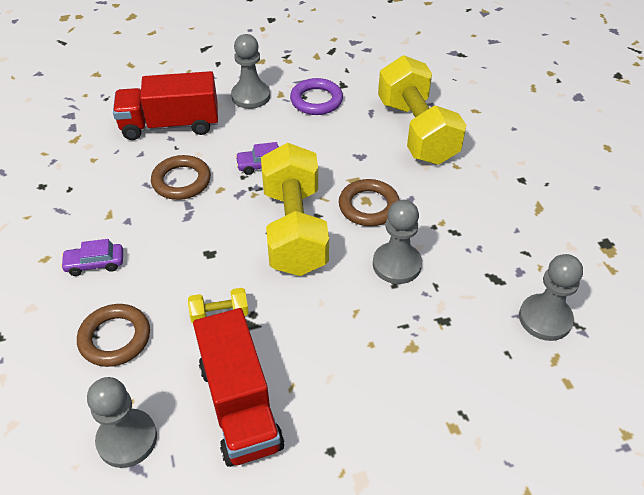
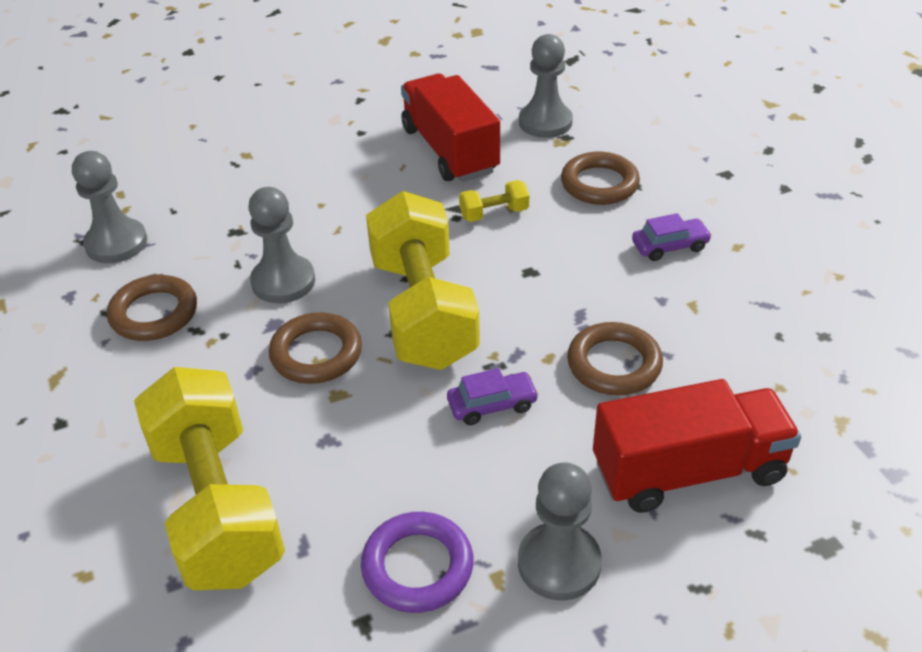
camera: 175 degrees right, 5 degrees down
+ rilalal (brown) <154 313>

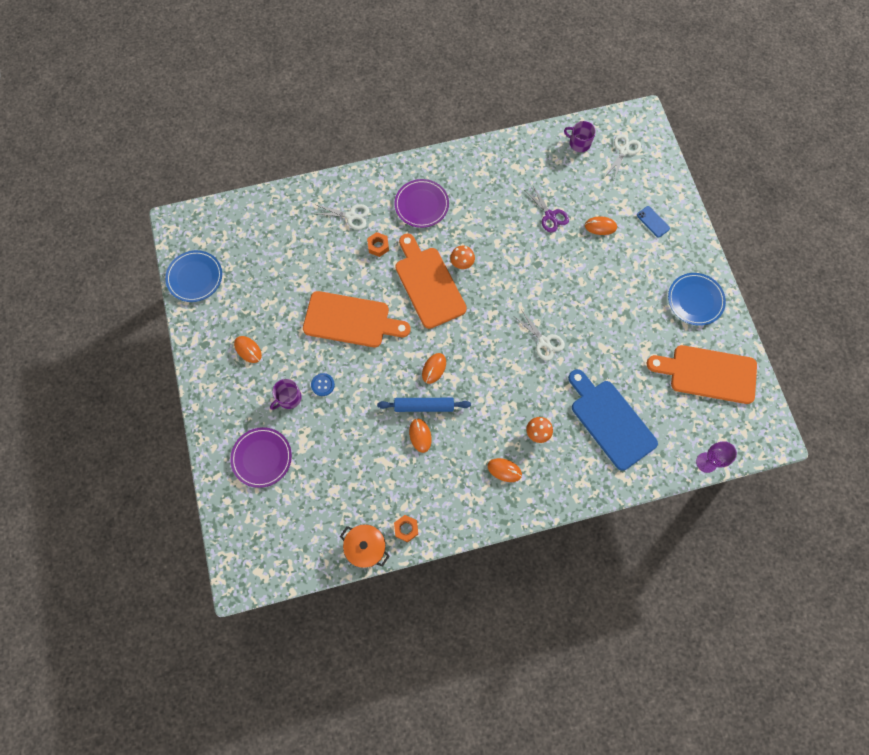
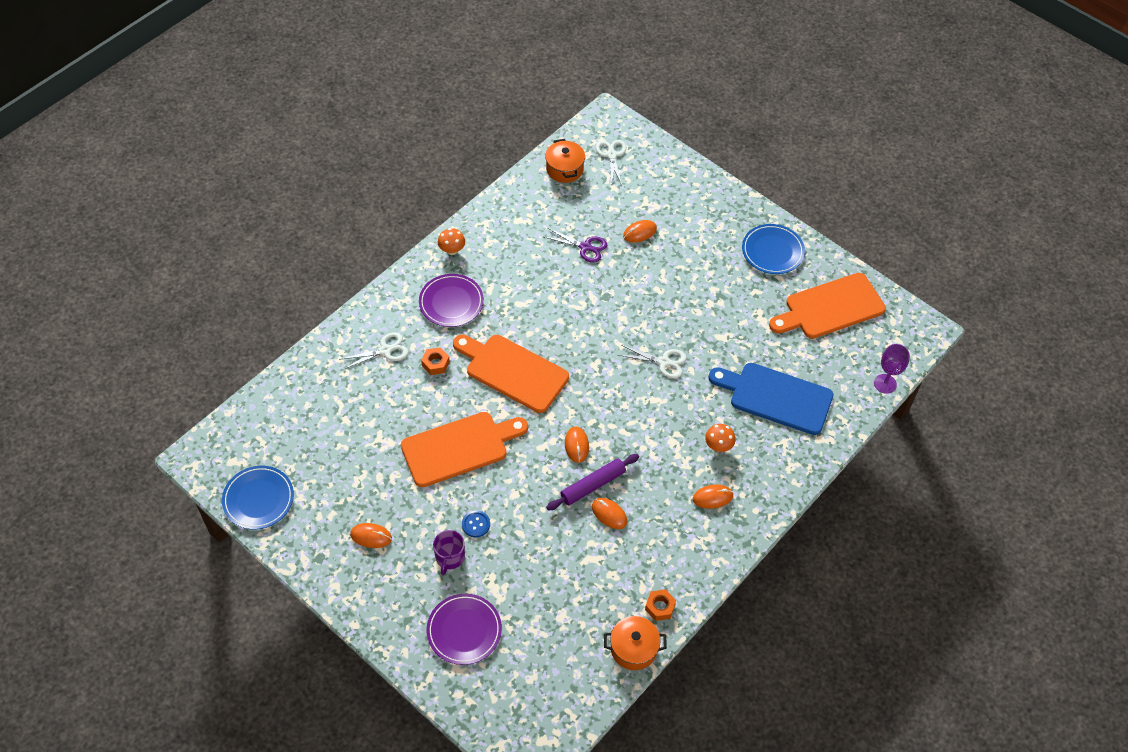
camera: 35 degrees left, 15 degrees down
~ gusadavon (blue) <424 406> to gusadavon (purple) <593 485>
~ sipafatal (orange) <462 263> to <452 250>
~ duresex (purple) <579 143> to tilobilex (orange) <564 169>
- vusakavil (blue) <653 222>

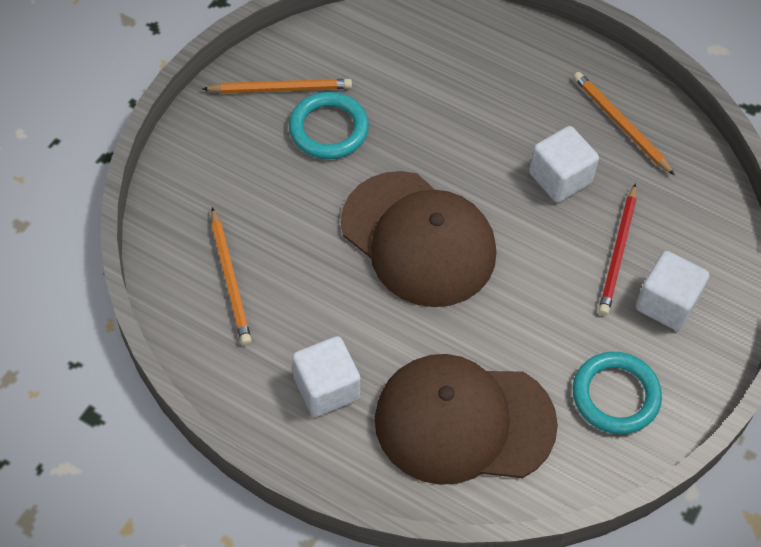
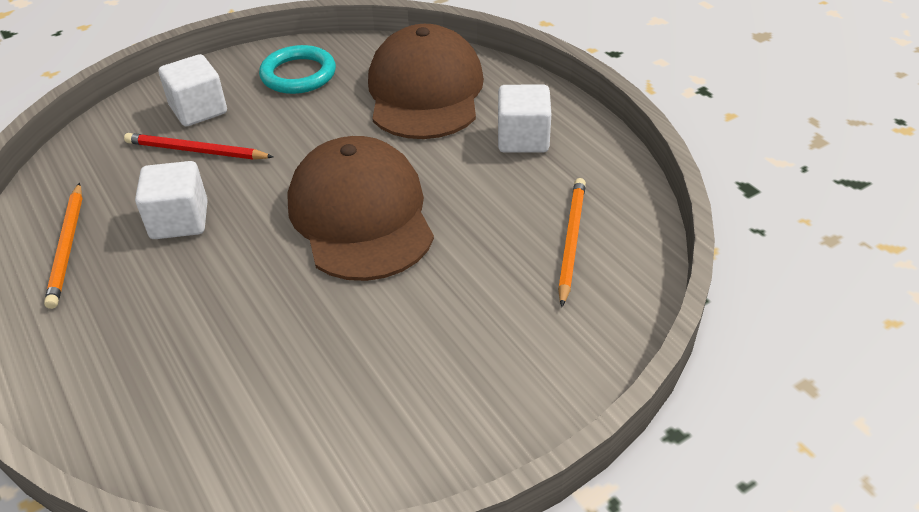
camera: 150 degrees left, 15 degrees down
- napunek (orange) <281 89>
- rilalal (turquoise) <328 129>
~ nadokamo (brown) <464 422> = <425 91> 120 degrees counterclockwise
~ napunek (red) <618 252> = <196 151> 120 degrees counterclockwise

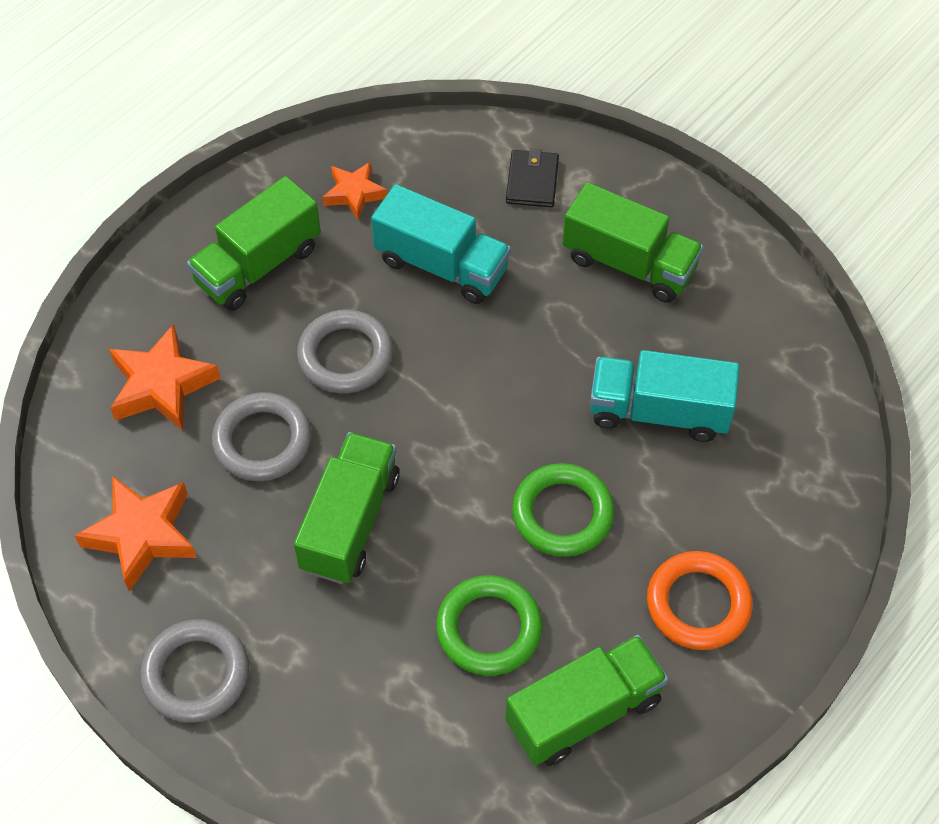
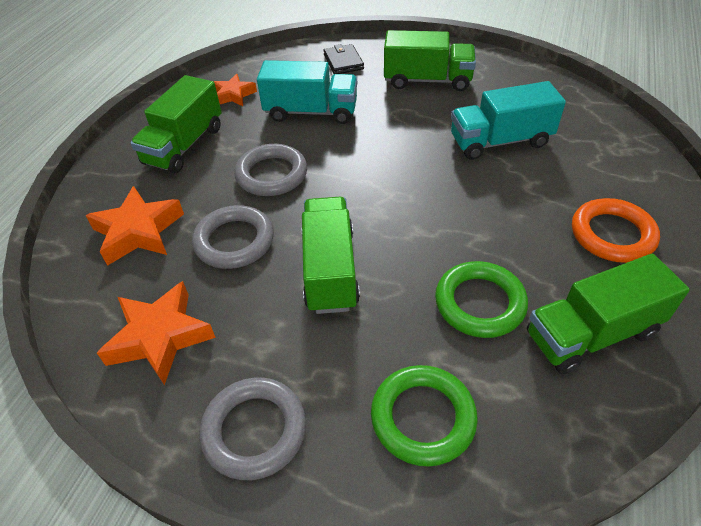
camera: 20 degrees left, 10 degrees down
~ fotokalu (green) <584 712> = <592 334> 150 degrees counterclockwise
~ rilalal (green) <562 514> to <423 417>

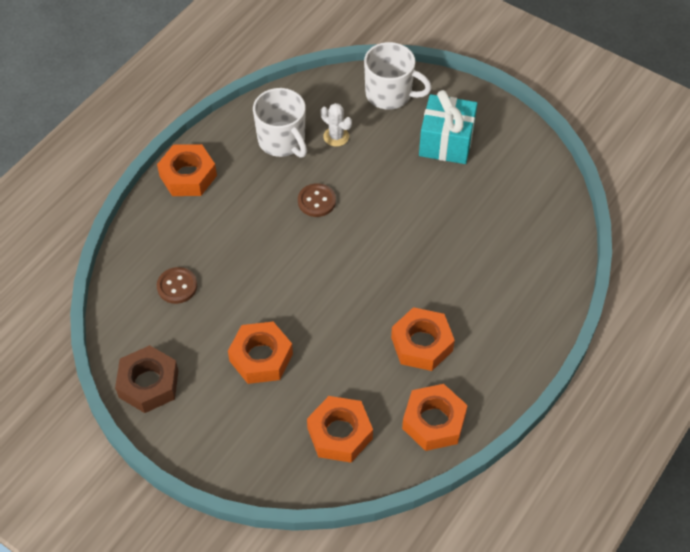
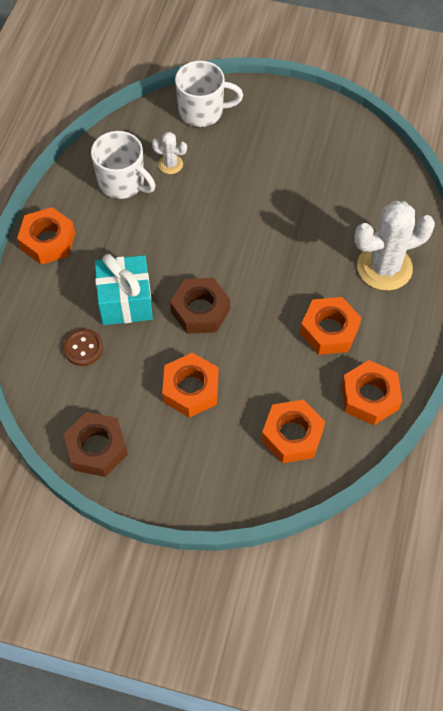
camera: 20 degrees left, 5 degrees up
- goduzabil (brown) <316 201>
~ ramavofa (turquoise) <446 142> to <125 301>
+ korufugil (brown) <200 310>
+ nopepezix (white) <384 267>

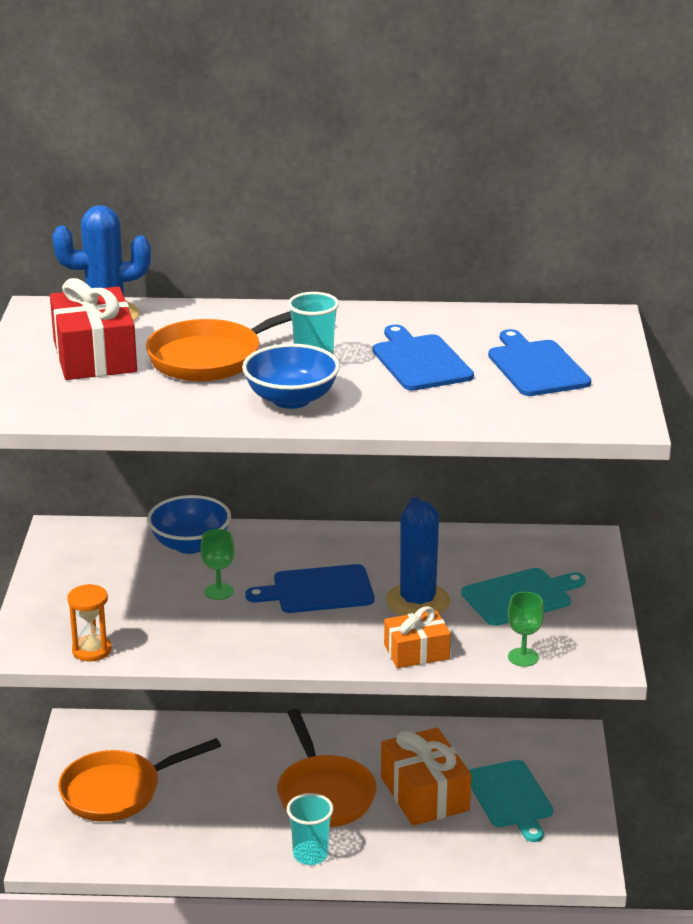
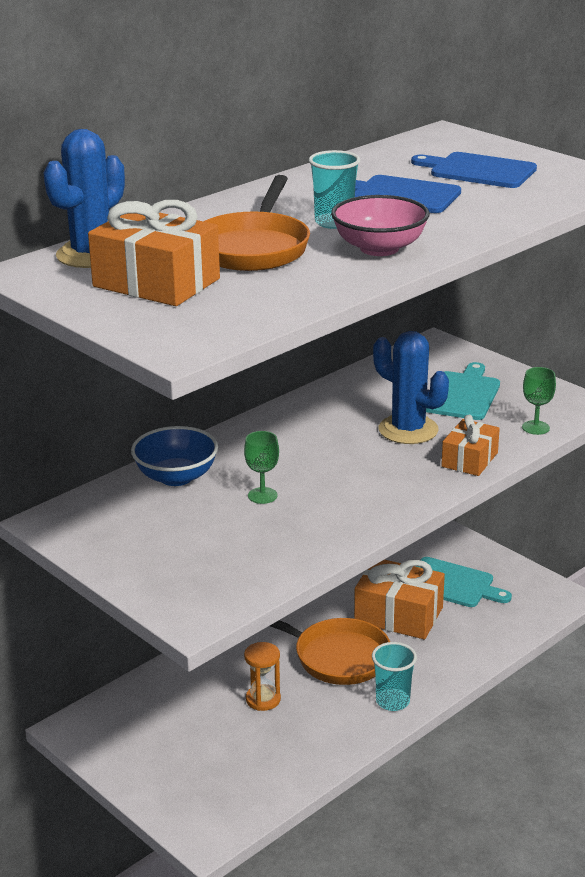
camera: 45 degrees left, 0 degrees up
~ ramavofa (red) <94 356> to ramavofa (orange) <156 283>
- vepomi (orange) <118 791>
~ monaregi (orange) <92 650> to <263 699>
~ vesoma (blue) <291 399> to vesoma (pink) <379 248>
- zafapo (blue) <318 590>

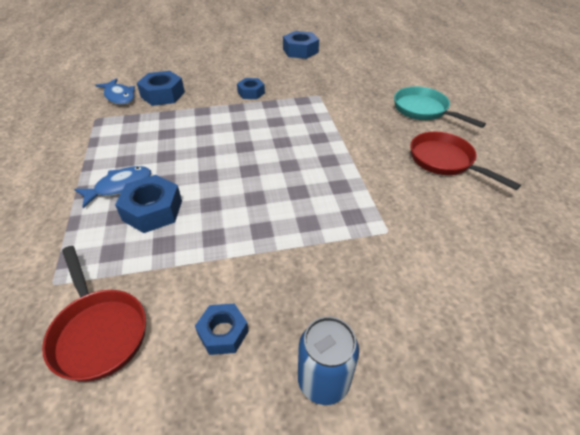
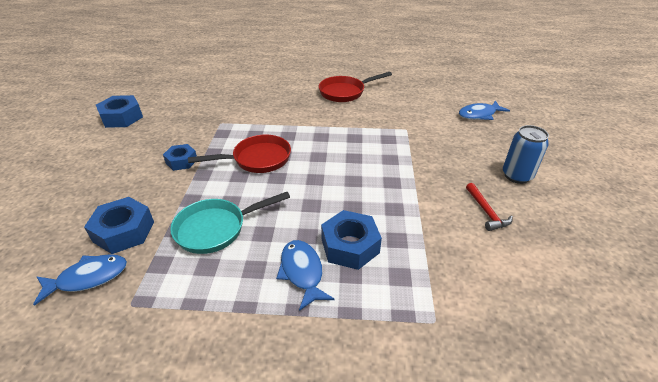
camera: 75 degrees left, 5 degrees down
~ vepomi (red) <99 331> to <257 159>
~ korufugil (blue) <223 333> to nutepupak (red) <486 212>
~ vepomi (turquoise) <423 110> to <216 229>
+ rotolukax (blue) <479 115>

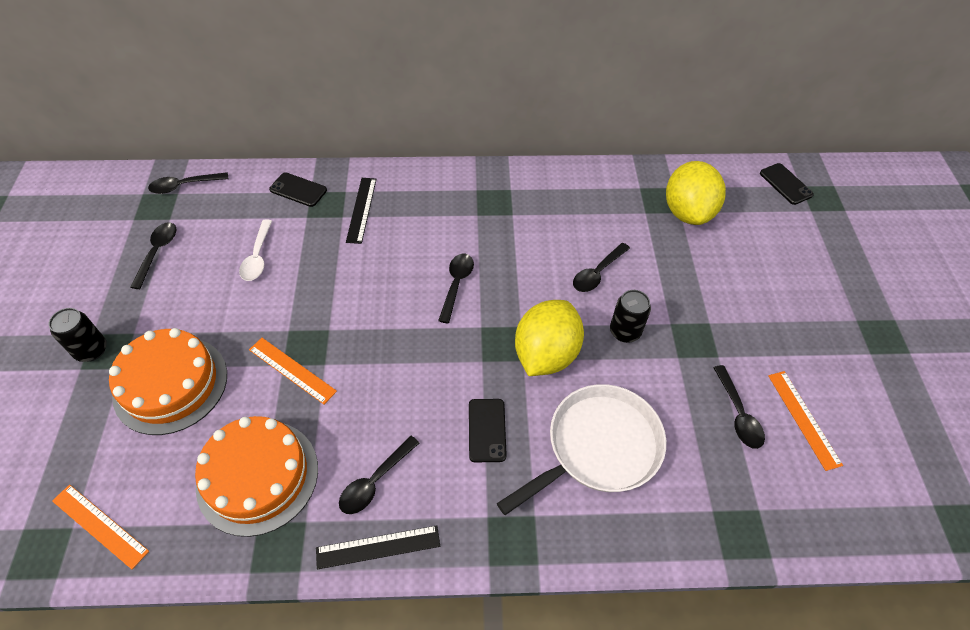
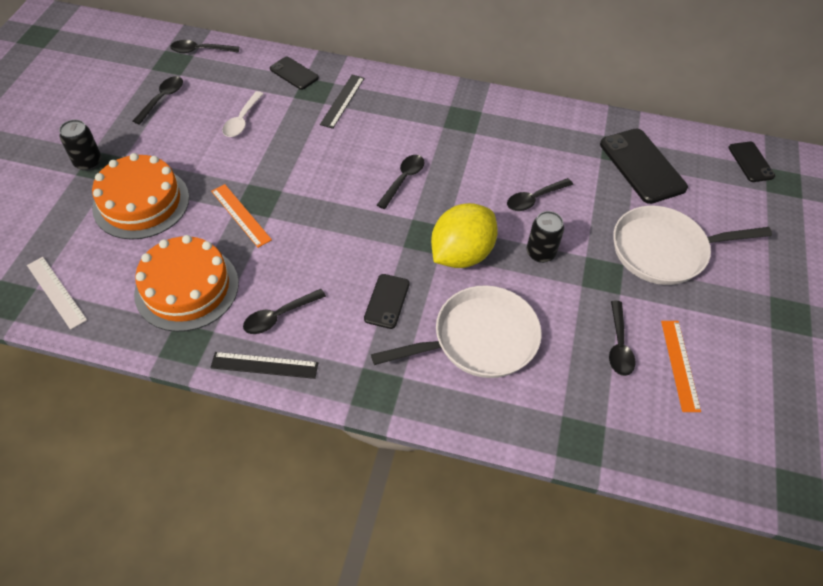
camera: 15 degrees right, 0 degrees up
~ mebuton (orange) <100 525> to mebuton (white) <56 292>
~ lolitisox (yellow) <687 212> to vusakavil (black) <642 166>
+ vepomi (white) <664 250>

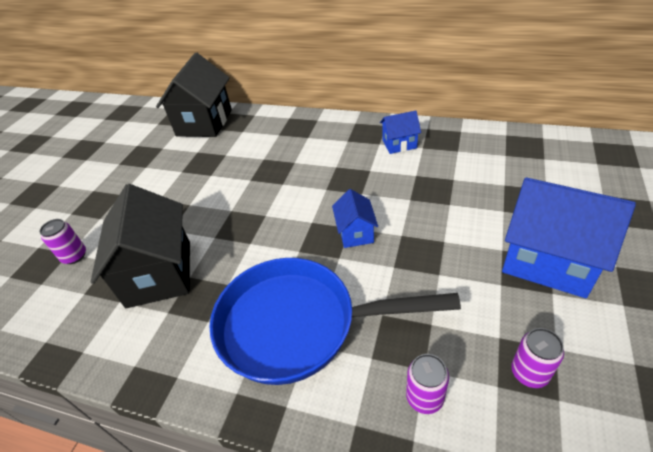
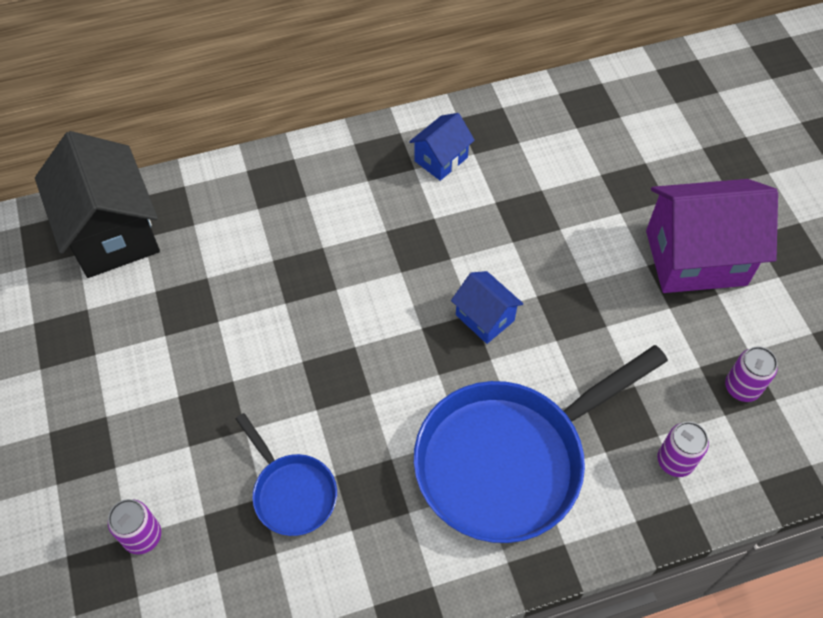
camera: 40 degrees left, 15 degrees up
~ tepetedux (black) <159 273> to vepomi (blue) <291 492>
~ tepetedux (blue) <548 261> to tepetedux (purple) <695 257>

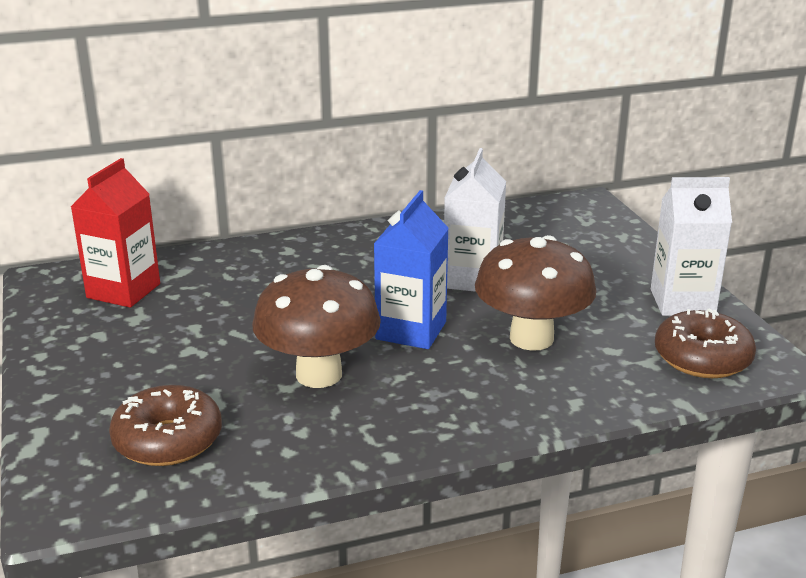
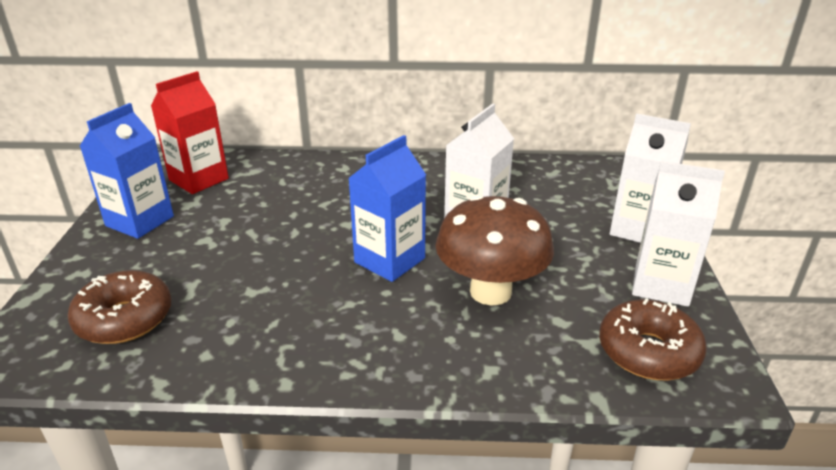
camera: 20 degrees right, 5 degrees up
- sipafatal (brown) <319 374>
+ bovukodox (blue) <140 221>
+ bovukodox (white) <638 229>

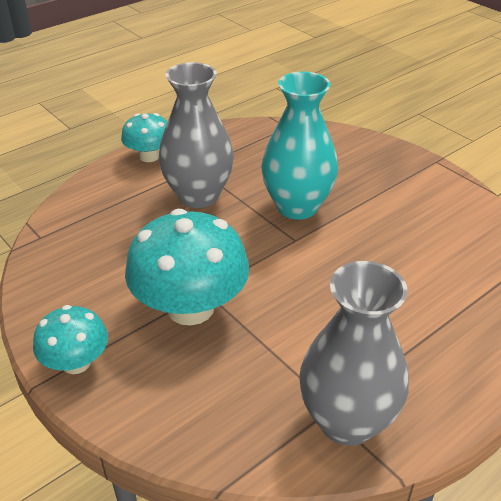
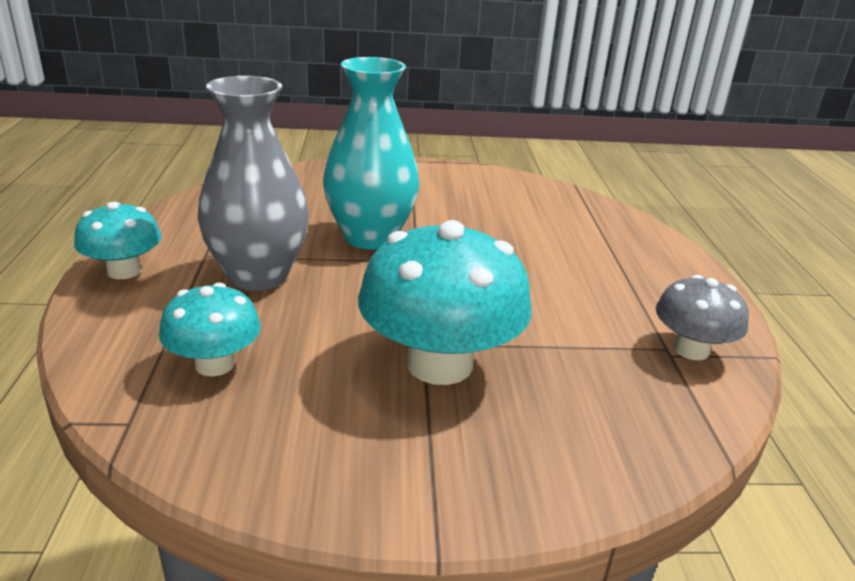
camera: 55 degrees left, 10 degrees down
~ sipafatal (turquoise) <76 362> to <215 364>
~ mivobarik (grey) <347 421> to sipafatal (grey) <691 349>

